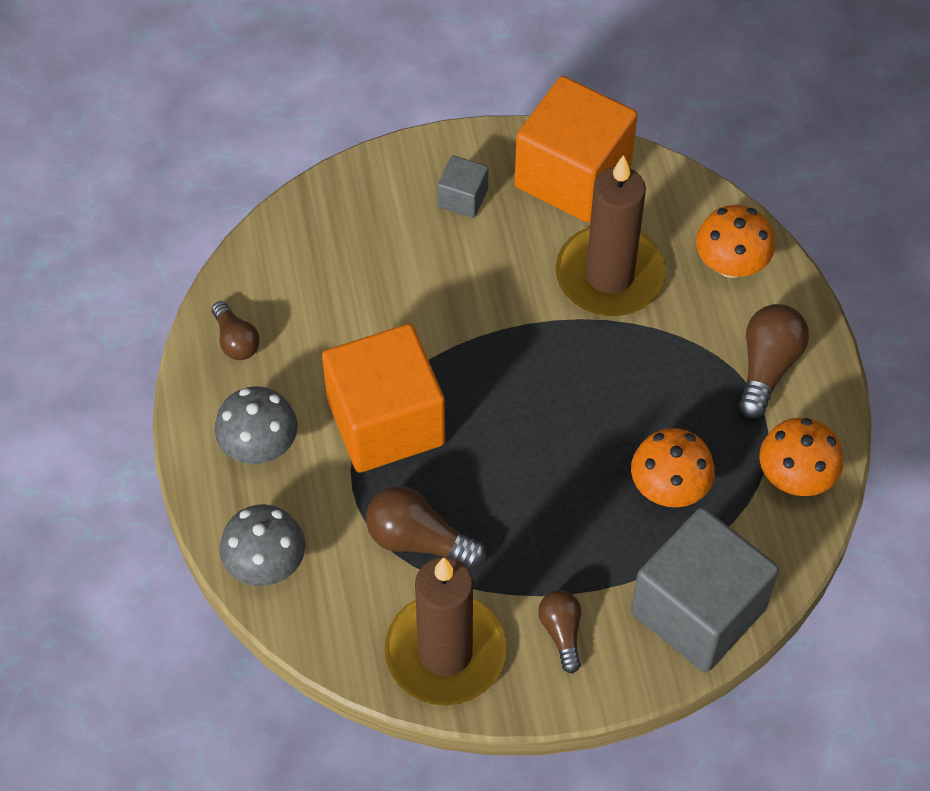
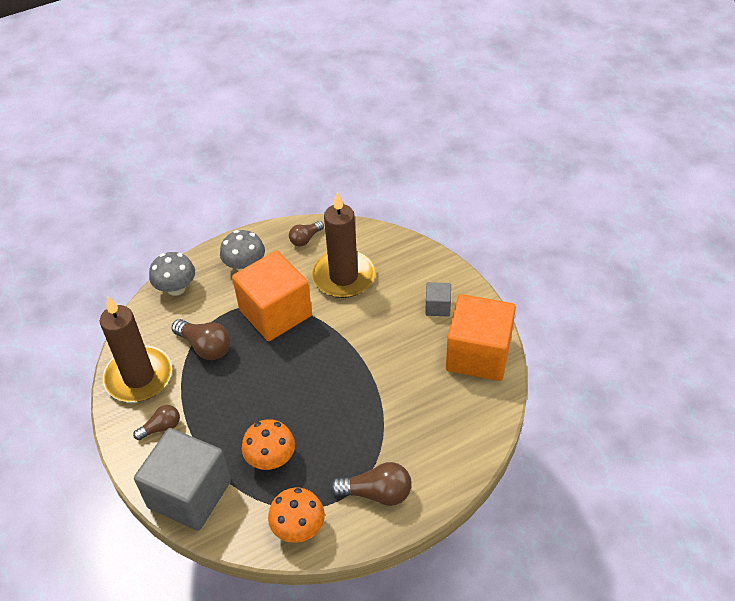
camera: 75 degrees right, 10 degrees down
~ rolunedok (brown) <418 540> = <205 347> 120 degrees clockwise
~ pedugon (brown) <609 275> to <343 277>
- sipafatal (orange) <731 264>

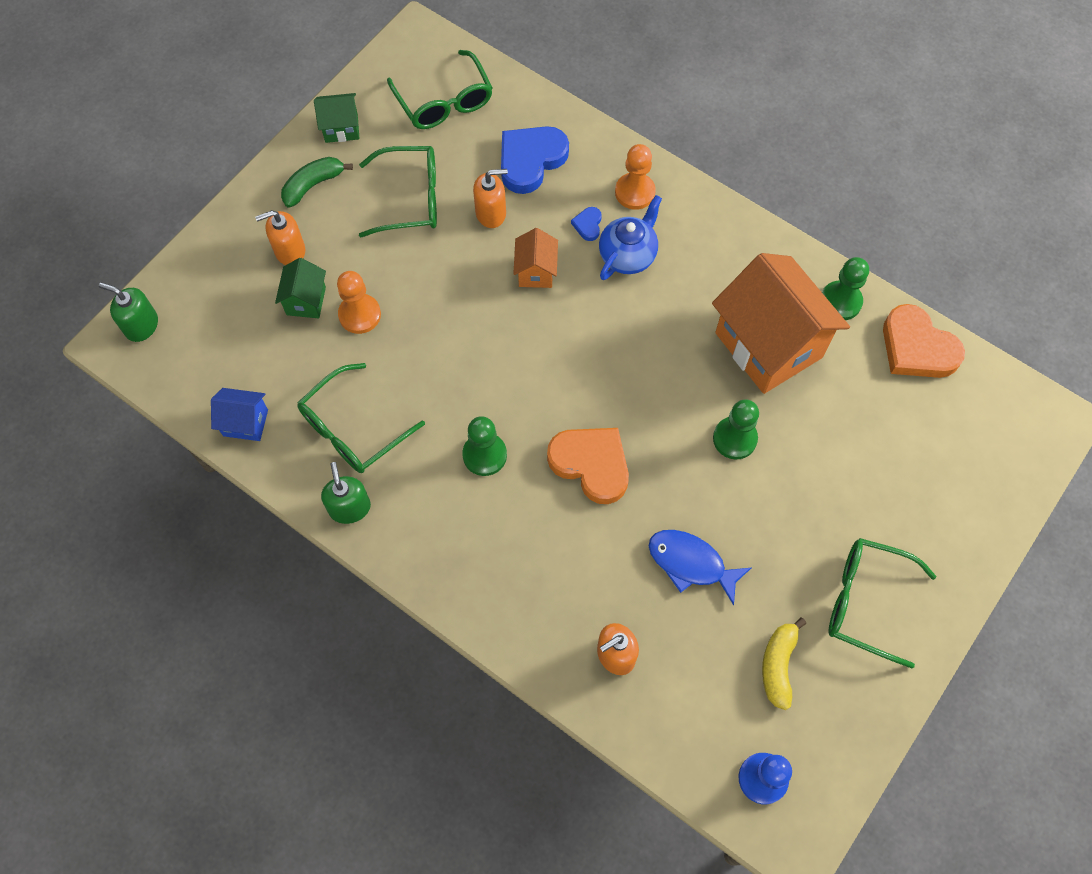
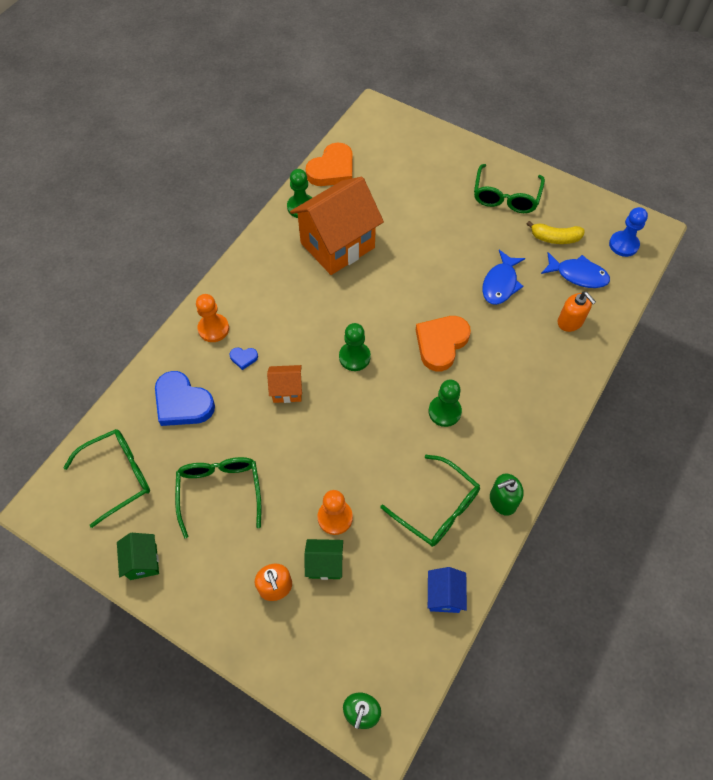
camera: 95 degrees left, 5 degrees down
- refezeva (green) <313 185>
- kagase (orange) <491 213>
- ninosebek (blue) <628 255>
~ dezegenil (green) <734 439> to <354 357>
+ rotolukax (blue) <578 275>

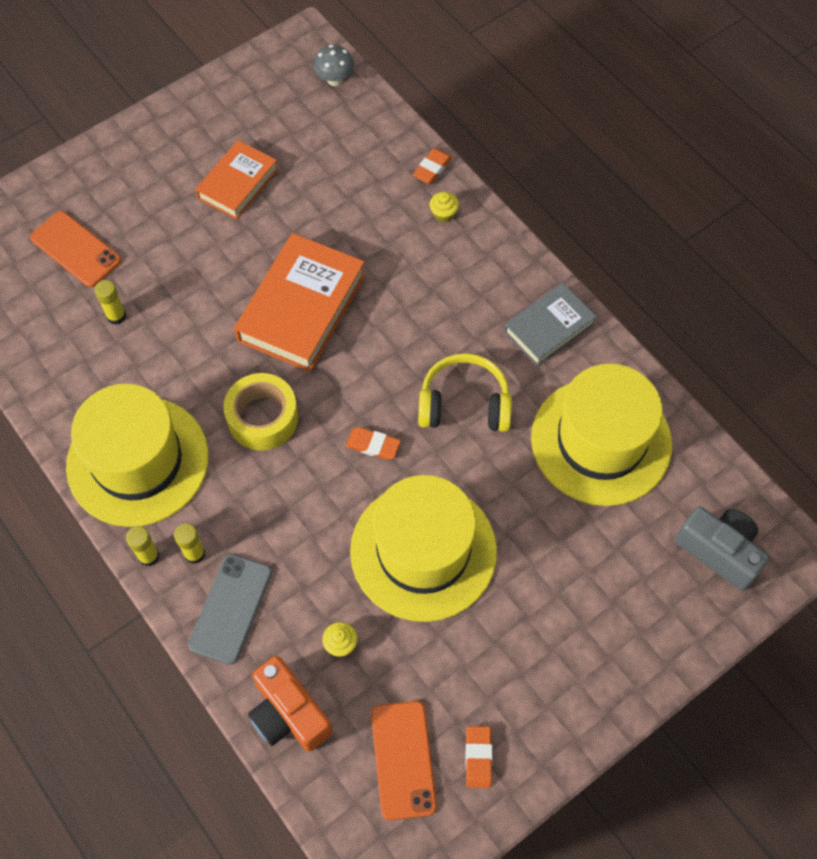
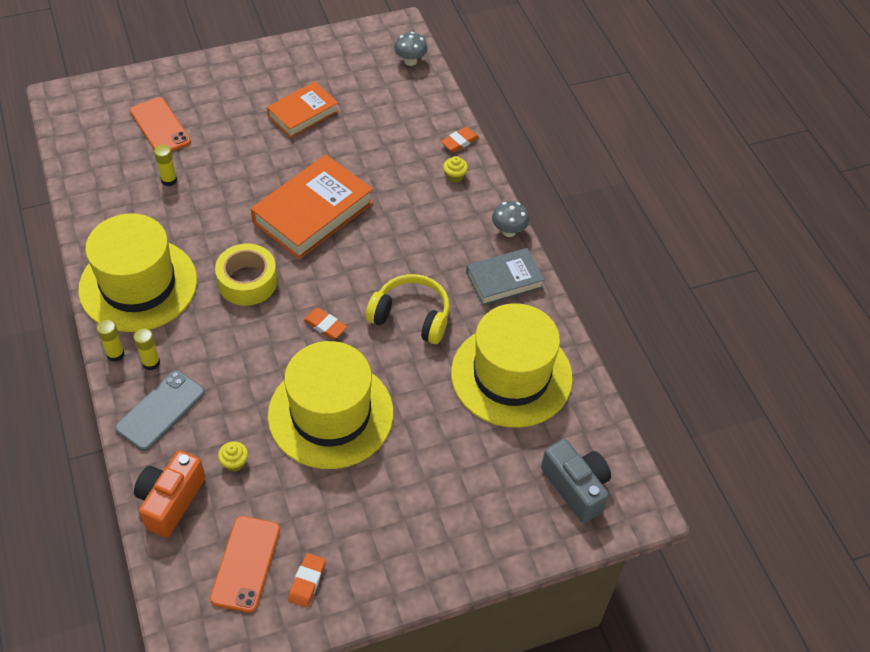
camera: 15 degrees right, 10 degrees down
~ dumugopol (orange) <288 714> = <170 501> 45 degrees clockwise
+ sipafatal (grey) <508 231>

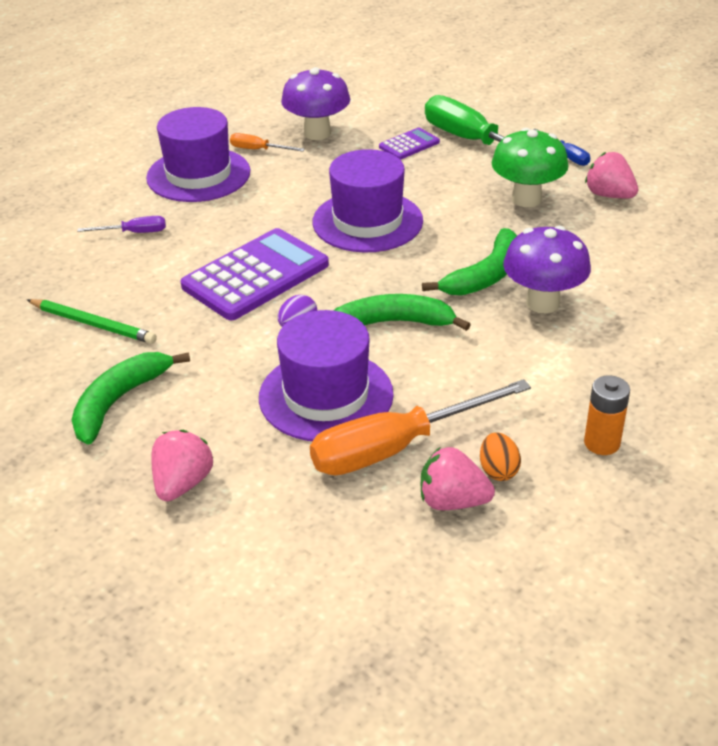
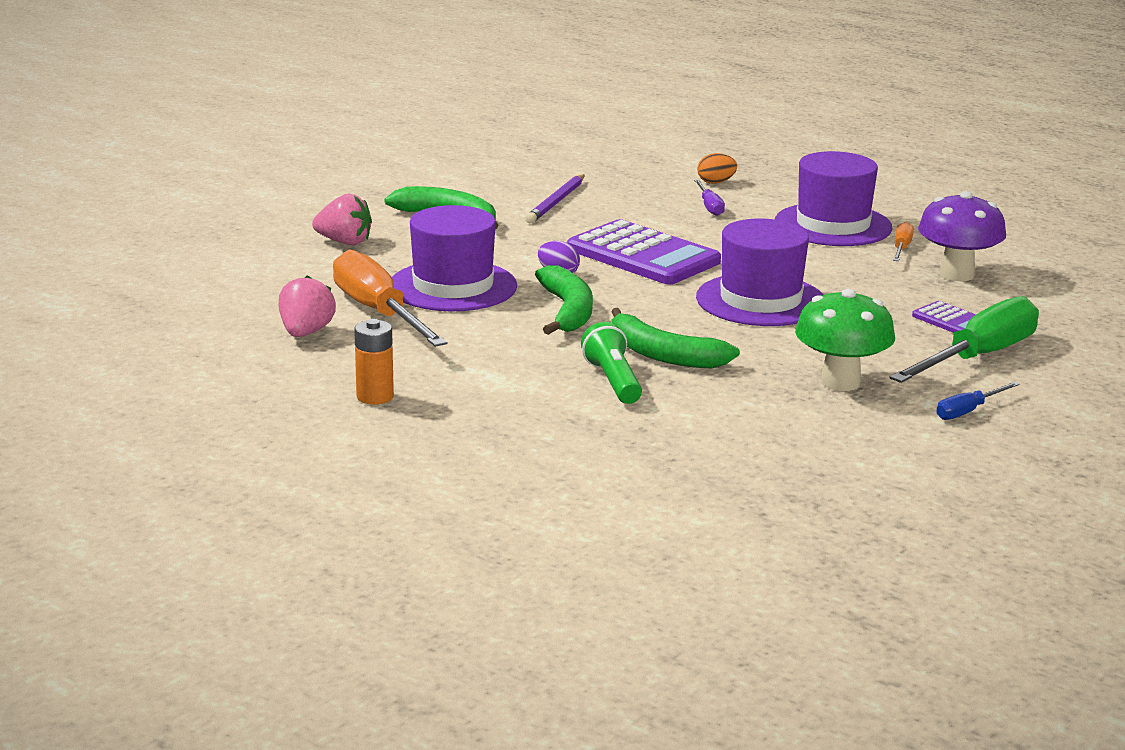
camera: 85 degrees right, 15 degrees down
~ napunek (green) <92 324> to napunek (purple) <556 202>
~ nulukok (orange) <498 470> to <716 182>
~ sipafatal (purple) <542 303> to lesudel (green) <613 381>
- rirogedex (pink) <609 195>

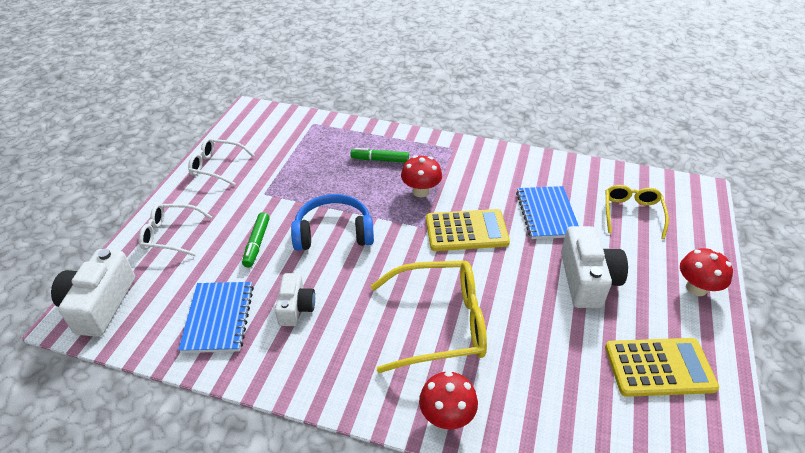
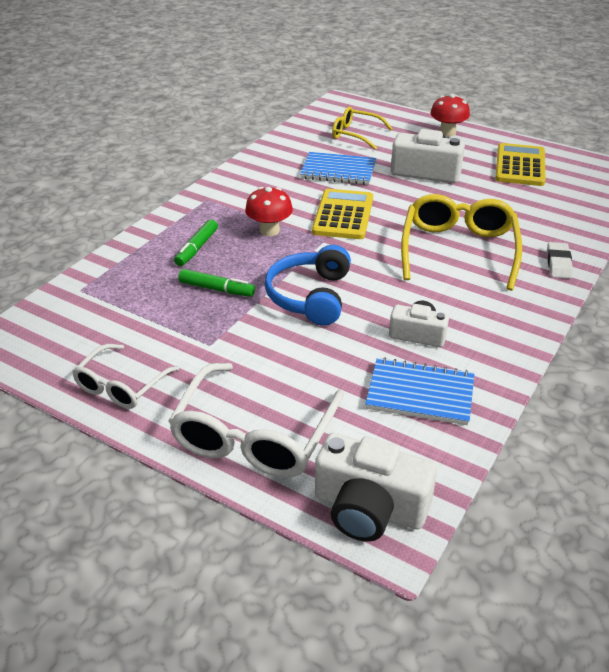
camera: 75 degrees left, 5 degrees down
~ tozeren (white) <171 235> = <254 435> x1.68
~ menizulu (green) <257 243> to <217 289>
~ sipafatal (red) <446 416> to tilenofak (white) <558 263>

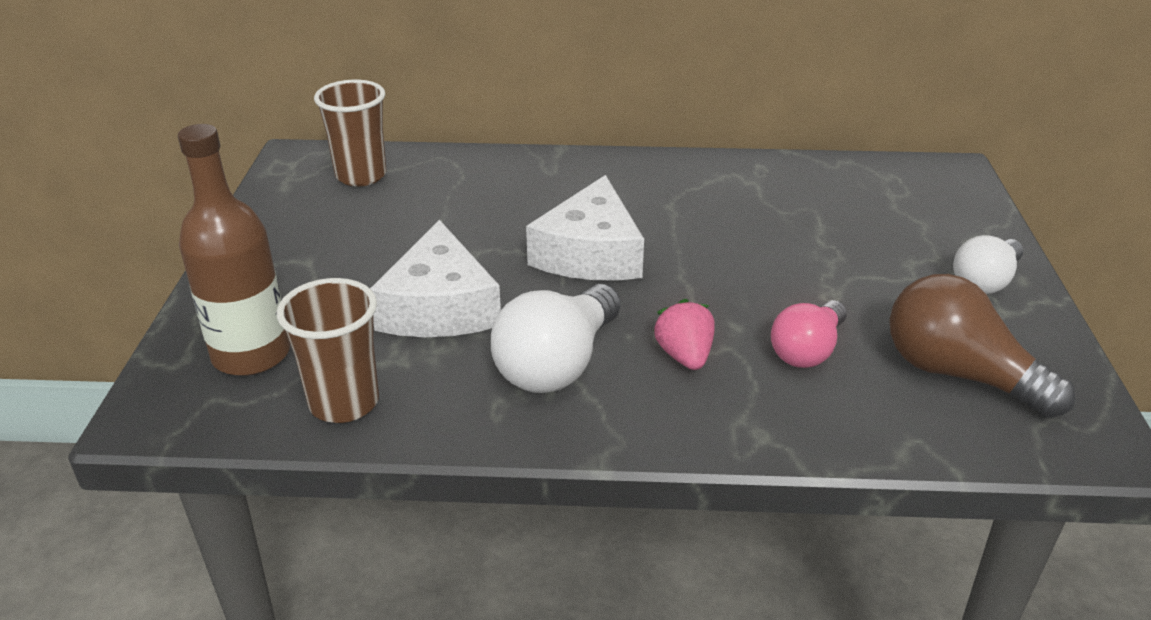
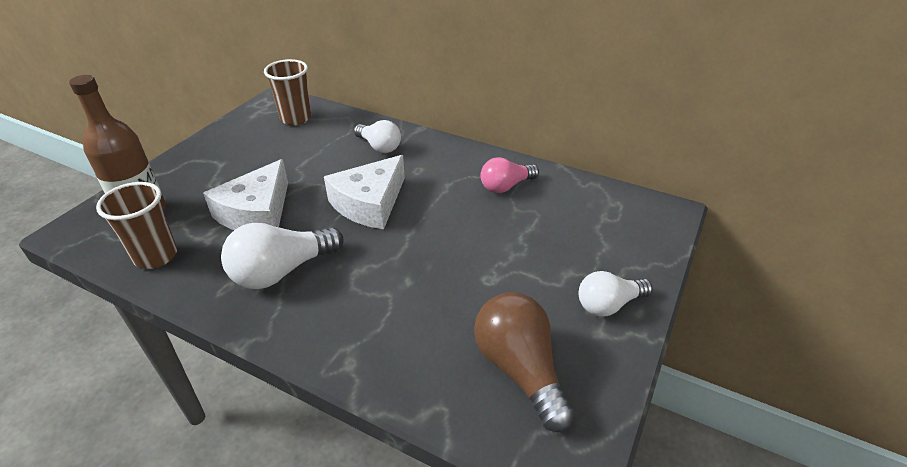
camera: 25 degrees right, 5 degrees up
- rirogedex (pink) <684 356>
~ rolunedok (pink) <807 351> to <506 186>
+ rolunedok (white) <379 146>

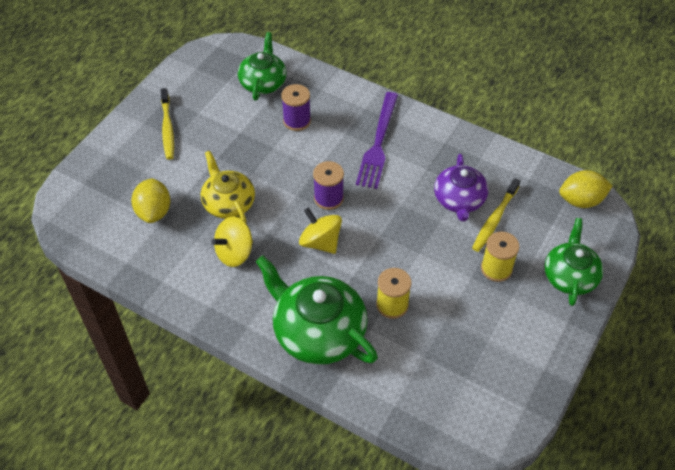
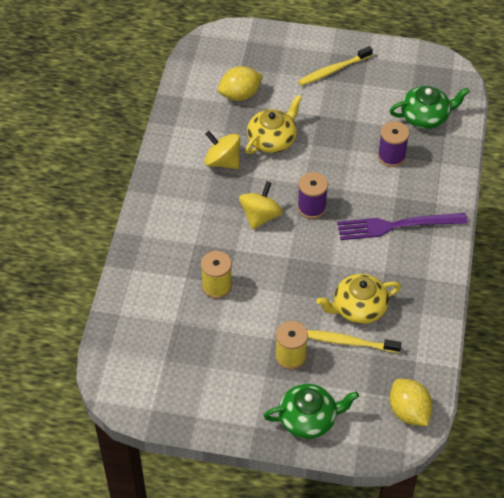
camera: 70 degrees right, 0 degrees up
- ninosebek (green) <318 331>
~ ninosebek (purple) <459 200> to ninosebek (yellow) <358 308>

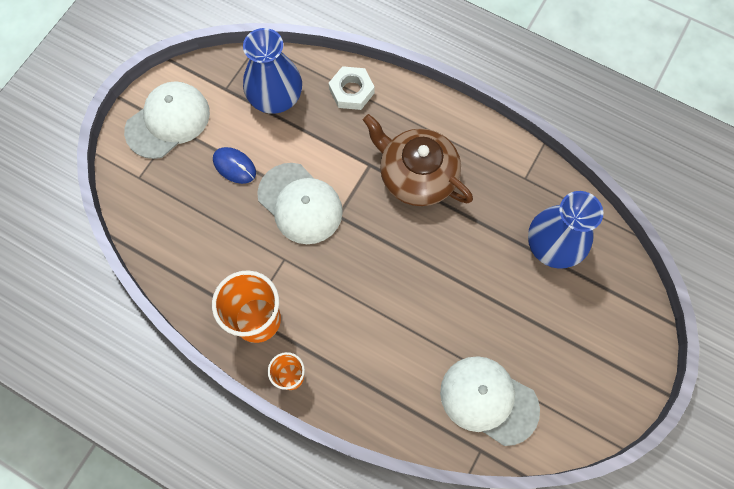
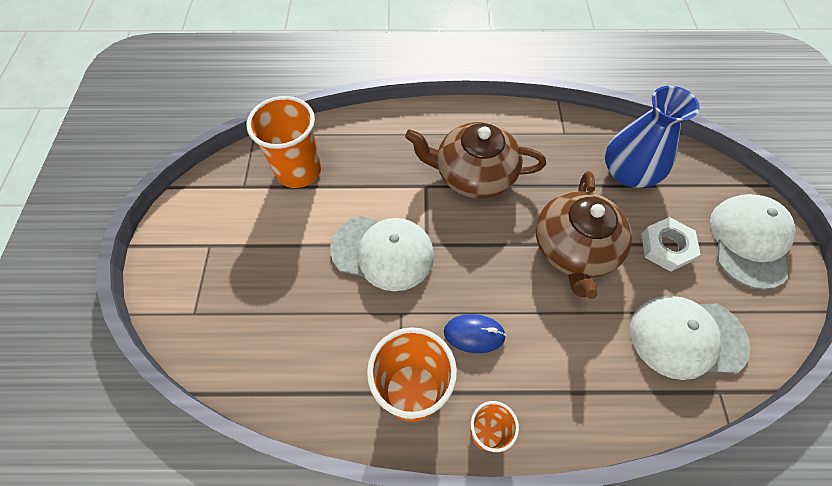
camera: 30 degrees left, 10 degrees down
~ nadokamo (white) <168 121> to <749 241>
~ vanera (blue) <234 166> to <474 334>
~ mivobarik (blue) <275 97> to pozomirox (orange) <298 171>
~ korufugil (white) <351 91> to <666 247>
+ ninosebek (brown) <574 249>

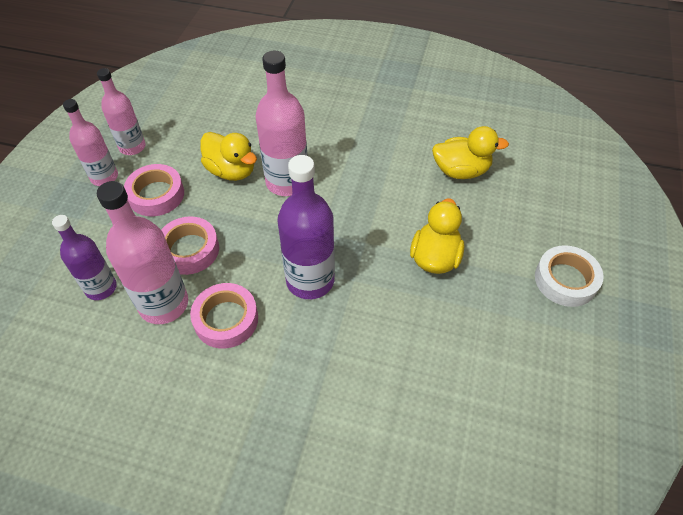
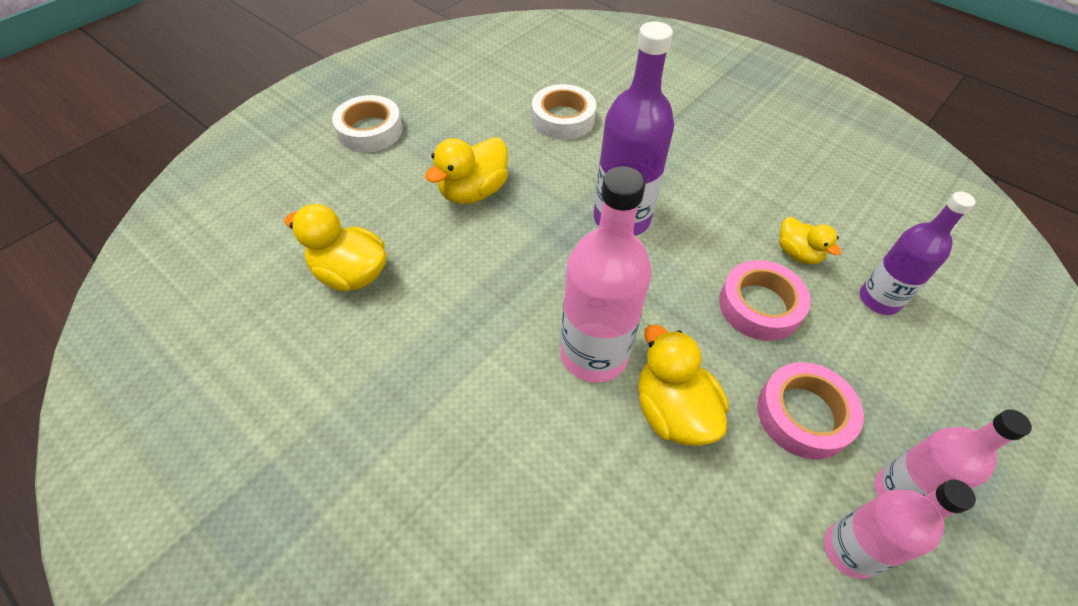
camera: 155 degrees left, 0 degrees up
~ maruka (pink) <164 304> to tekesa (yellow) <798 253>
- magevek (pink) <226 319>
+ magevek (white) <563 119>

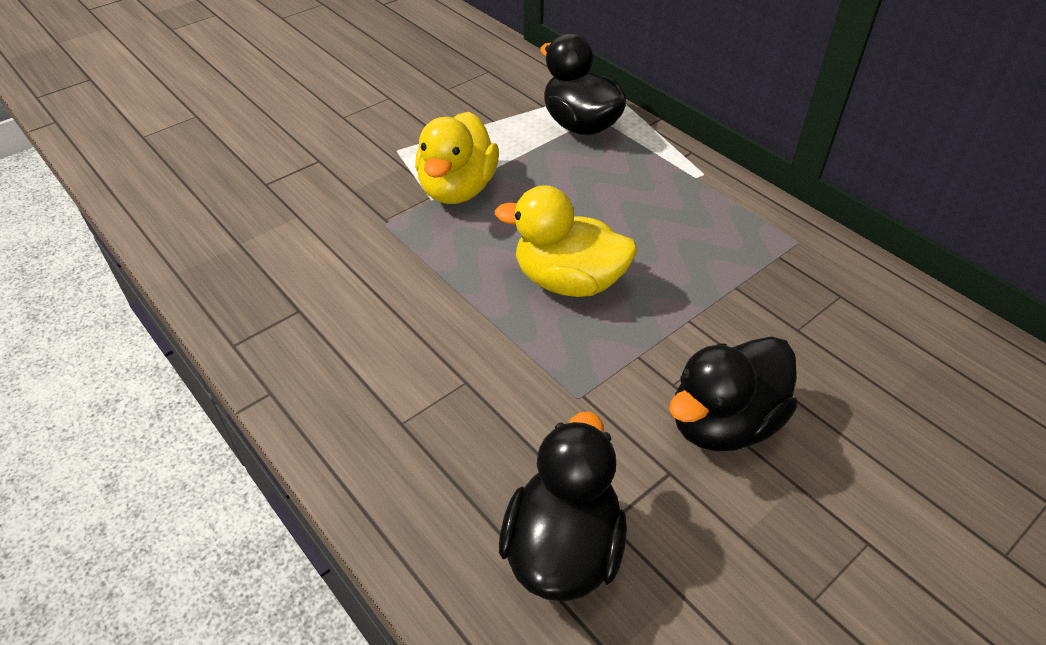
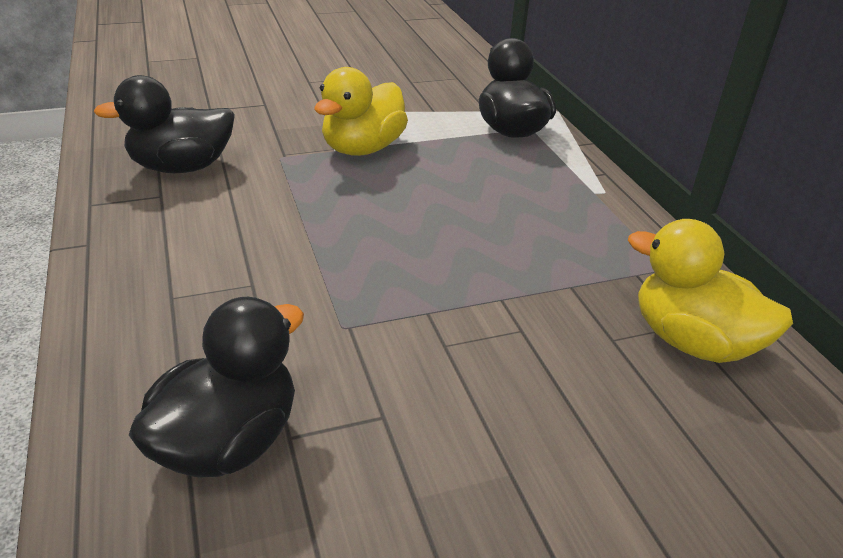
camera: 20 degrees right, 10 degrees down
~ tekesa (yellow) <568 281> to <692 342>
~ tekesa (black) <723 422> to <182 167>

